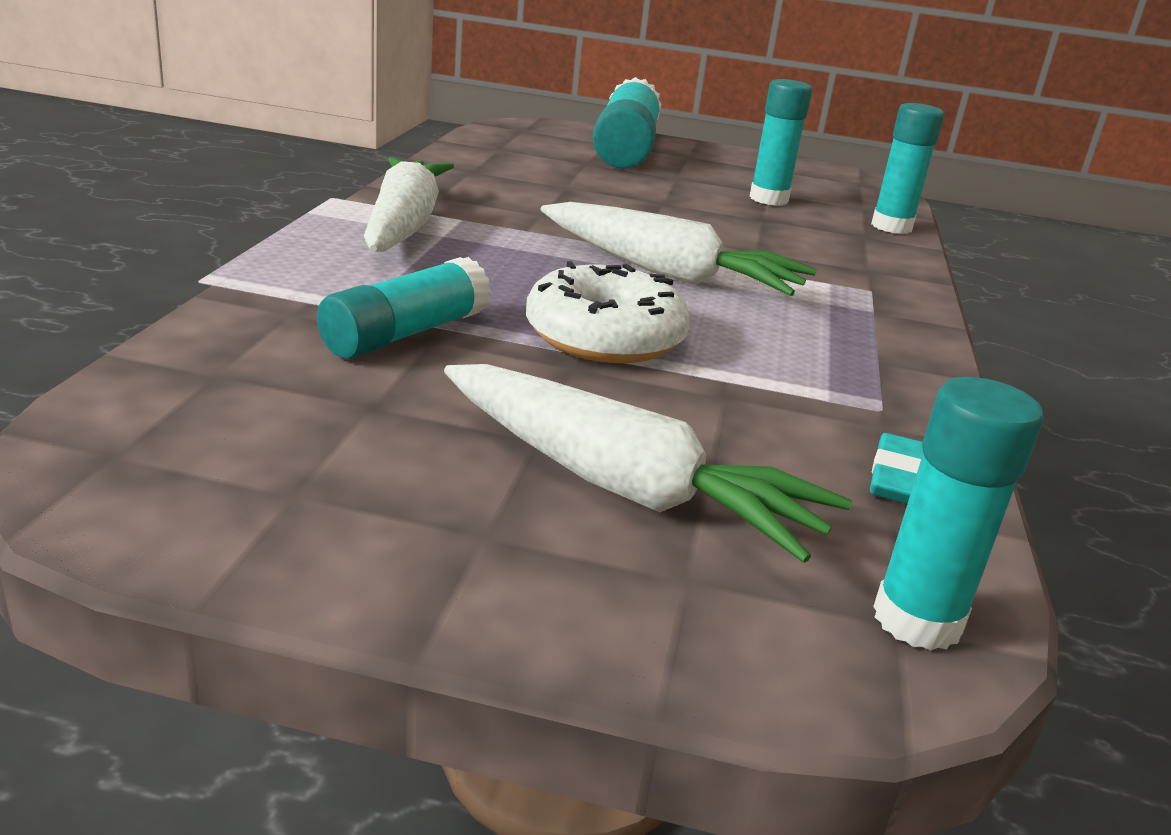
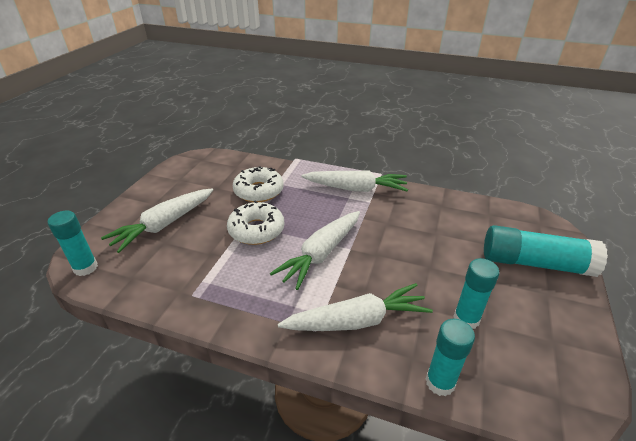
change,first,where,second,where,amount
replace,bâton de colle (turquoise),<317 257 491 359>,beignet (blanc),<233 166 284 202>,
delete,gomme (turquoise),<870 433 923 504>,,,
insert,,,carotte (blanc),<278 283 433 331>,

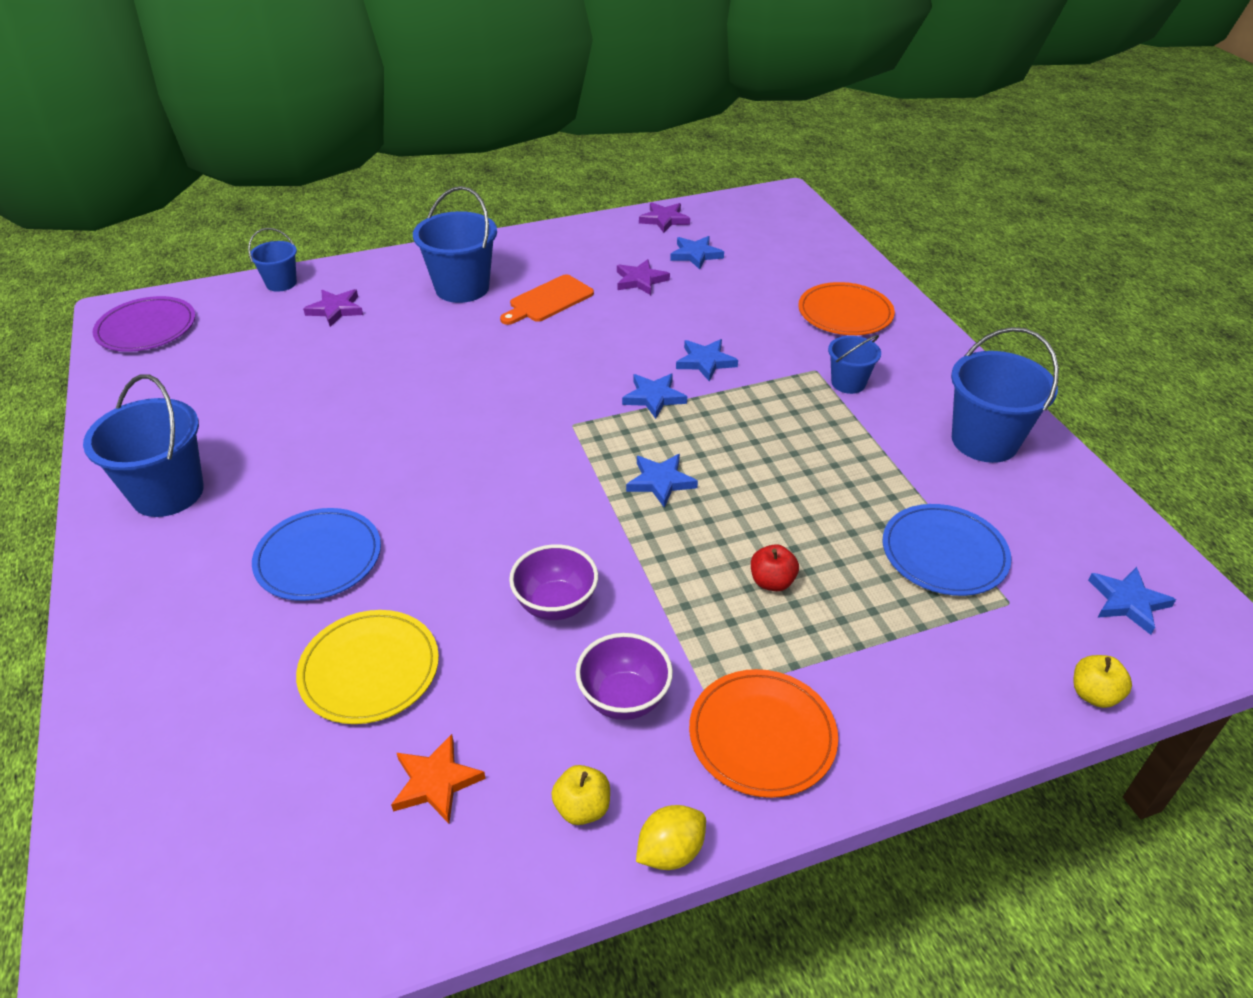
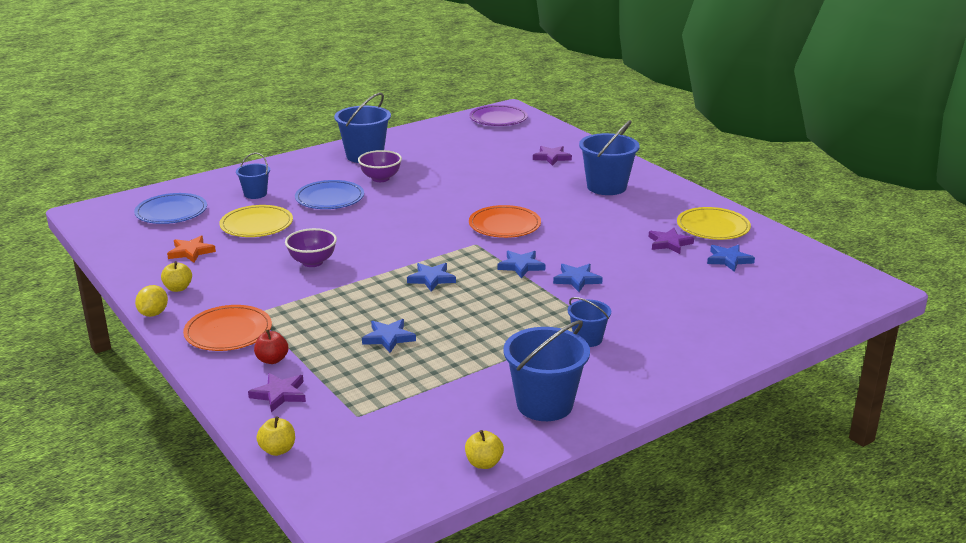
change,first,where,second,where,amount
move,seau (bleu),<248 228 297 292>,,<236 153 270 199>,
delete,planche à découper (orange),<500 274 594 325>,,,
move,bol (violet),<576 633 673 720>,,<358 150 402 182>,
rotate,citron (jaune),<636 805 706 870>,,<135 285 168 317>,60 degrees clockwise
move,étoile (violet),<639 202 690 233>,,<248 373 306 412>,
move,pomme (rouge),<751 544 799 591>,,<254 329 288 364>,
move,assiette (orange),<798 282 895 335>,,<469 205 541 238>,
move,assiette (bleu),<883 504 1011 596>,,<134 193 207 224>,
move,étoile (bleu),<1088 567 1176 635>,,<362 319 416 353>,
insert,,,pomme (jaune),<465 430 504 469>,
insert,,,assiette (jaune),<677 207 751 240>,

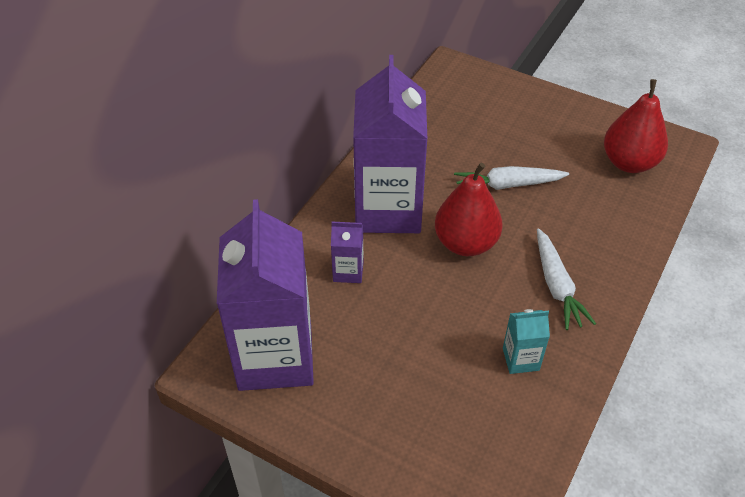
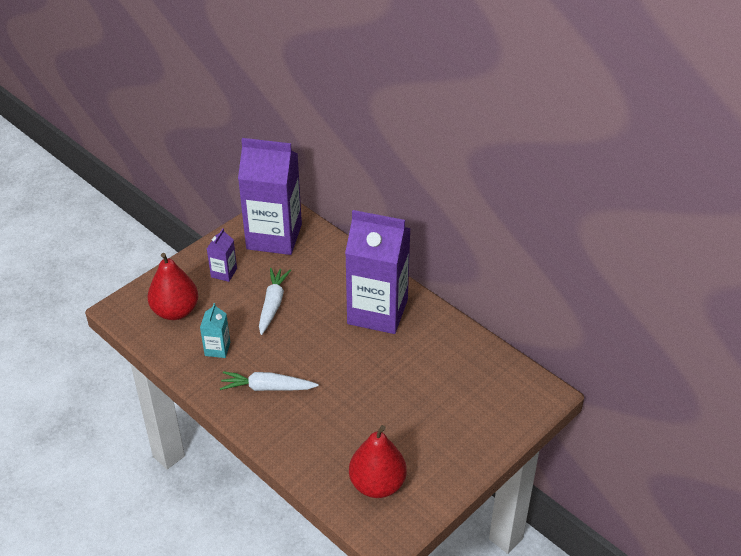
change,first,where,second,where,amount
move,brique de lait (violet),<331 222 364 283>,,<207 228 237 282>,
move,poire (rouge),<435 163 503 256>,,<147 253 198 320>,
move,carotte (blanc),<454 166 569 190>,,<259 268 291 335>,

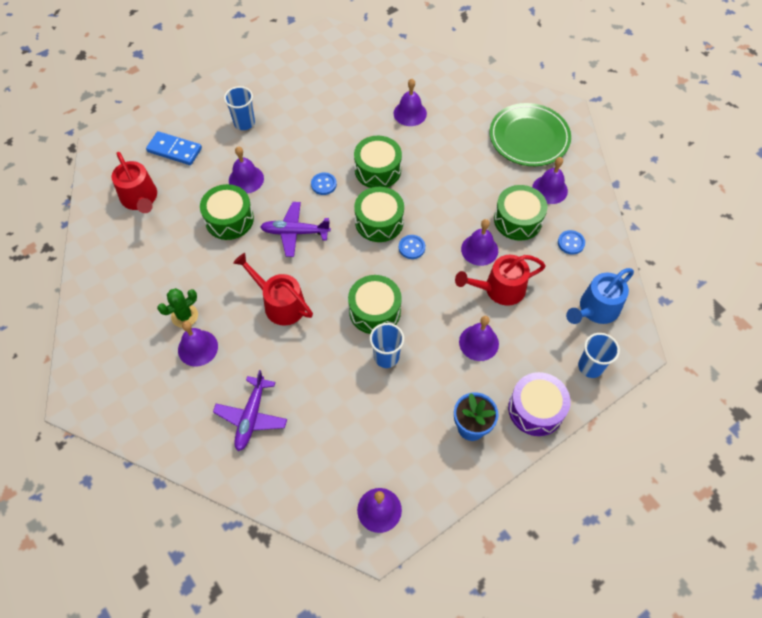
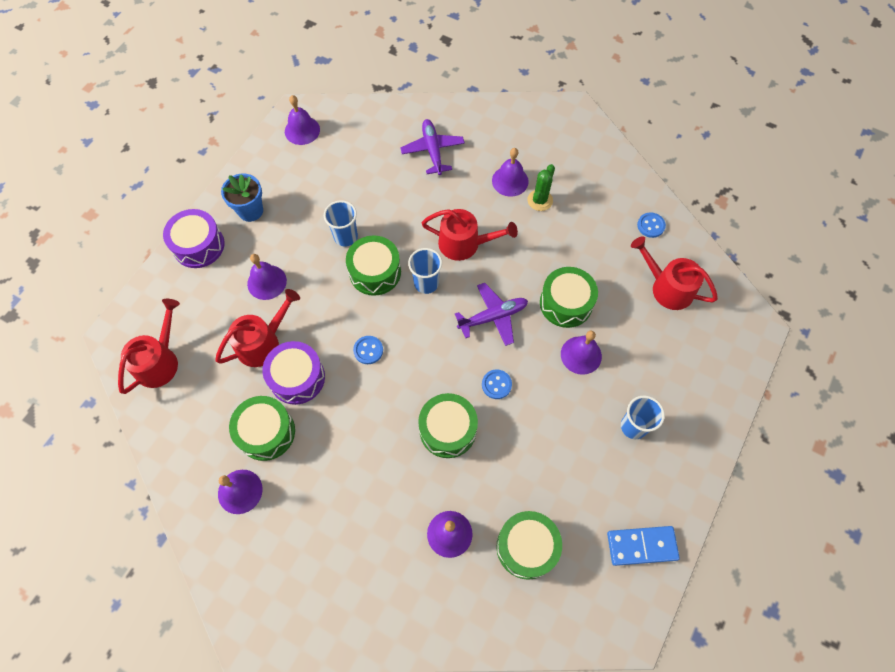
change,first,where,second,where,amount
move,domino (bleu),<146 131 202 165>,,<607 526 680 566>,
move,tambour (vert),<354 187 404 242>,,<496 511 562 580>,
replace,cloche (violet),<461 219 498 266>,tambour (violet),<262 341 325 405>,
delete,assiette (vert),<489 103 571 166>,,,
move,bouton (bleu),<558 230 585 255>,,<637 212 666 238>,
recolor,arrosoir (bleu),<566 268 634 324>,arrosoir (rouge),<118 299 180 394>,
move,gobelet (bleu),<578 333 620 378>,,<408 248 442 294>,

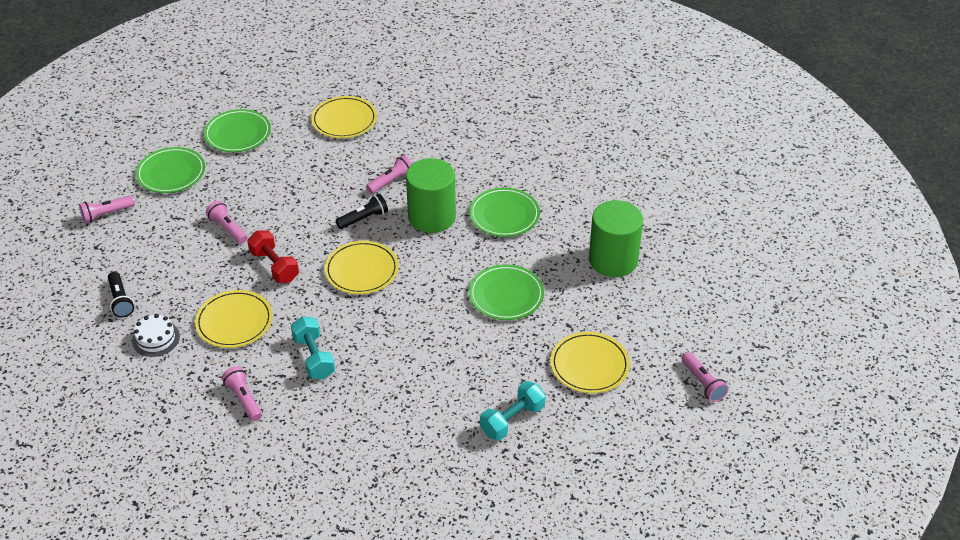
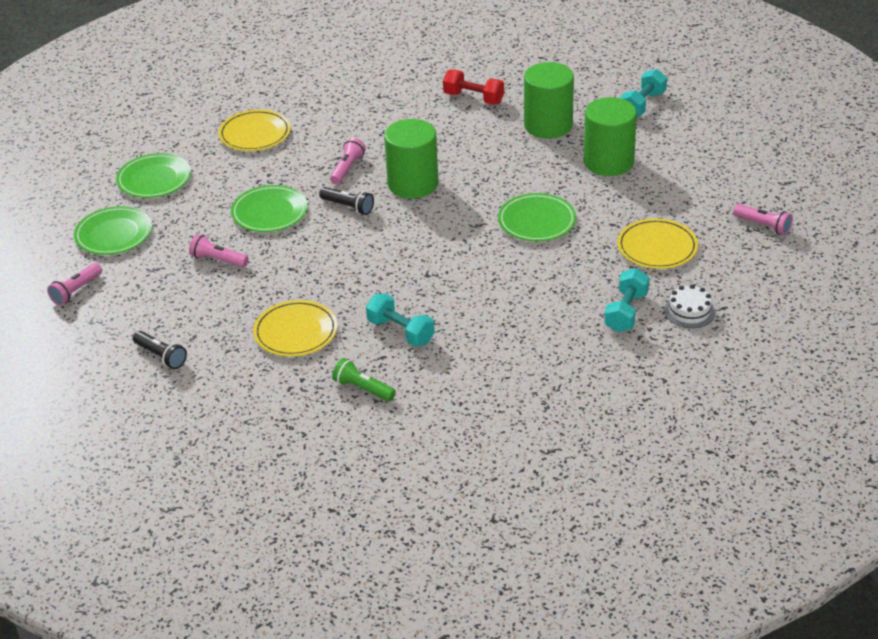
change,first,where,second,where,amount
move,gâteau (blanc),<132 314 180 357>,,<664 285 716 328>,
recolor,lampe de poche (rose),<222 366 262 421>,lampe de poche (vert),<332 358 396 401>,
move,haltère (rouge),<247 231 299 283>,,<443 70 504 105>,
delete,assiette (jaune),<325 241 399 294>,,,
rotate,lampe de poche (noir),<335 194 388 229>,,<319 187 374 215>,90 degrees clockwise
move,assiette (vert),<469 187 540 237>,,<231 185 308 232>,
insert,,,cylindre (vert),<524 62 574 139>,
insert,,,haltère (turquoise),<620 69 667 116>,

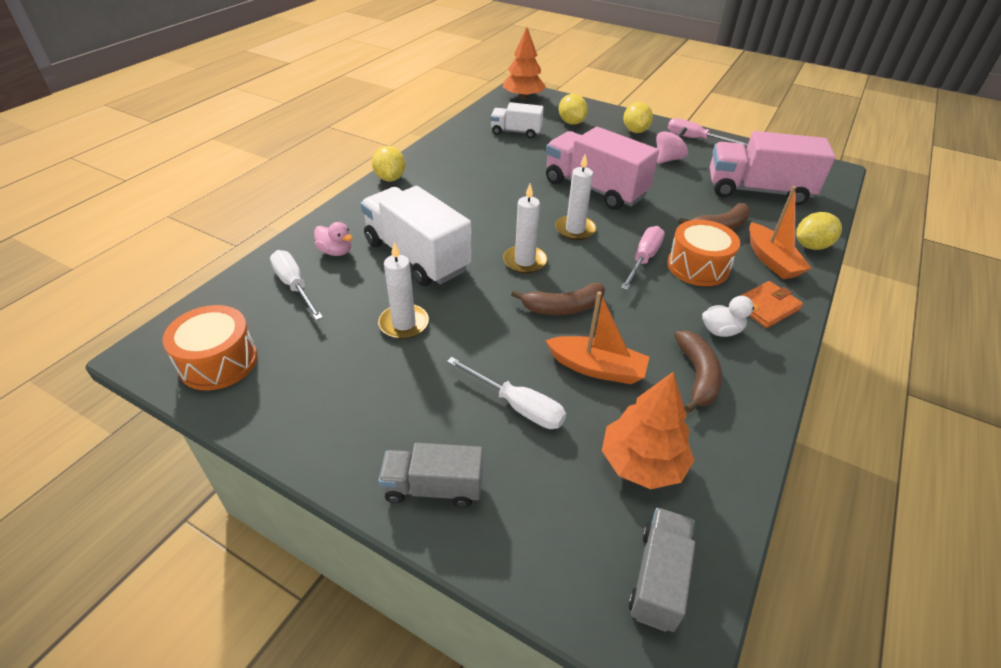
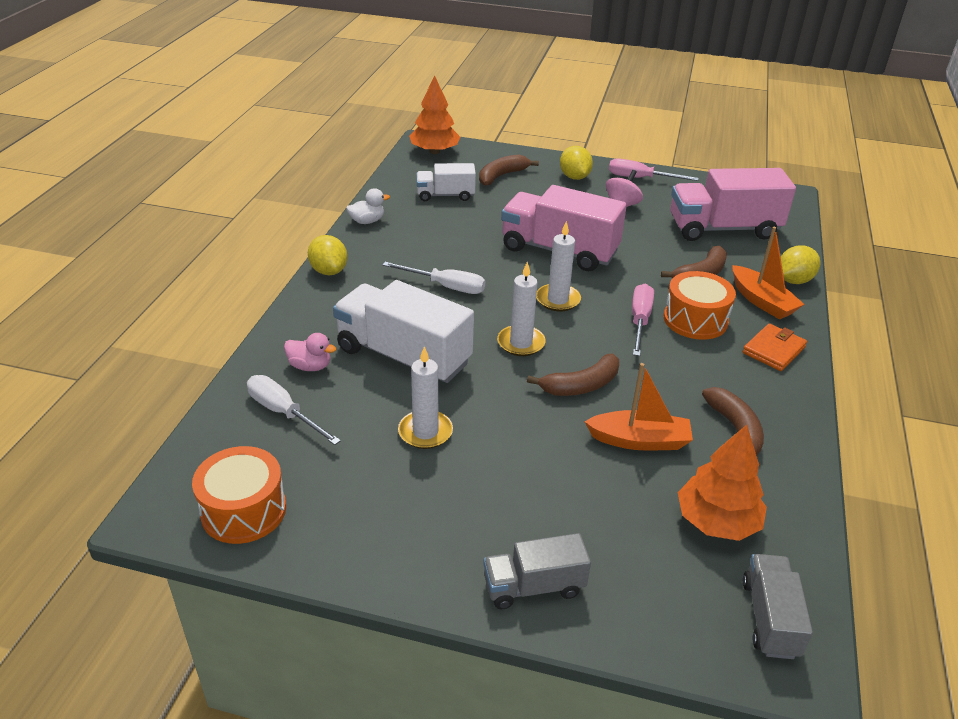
change,first,where,second,where,amount
move,tournevis (blanc),<447 357 566 429>,,<383 262 485 294>,
replace,citron (jaune),<559 94 588 125>,banane (marron),<479 155 539 186>,
move,canard (blanc),<702 296 760 337>,,<346 188 390 224>,

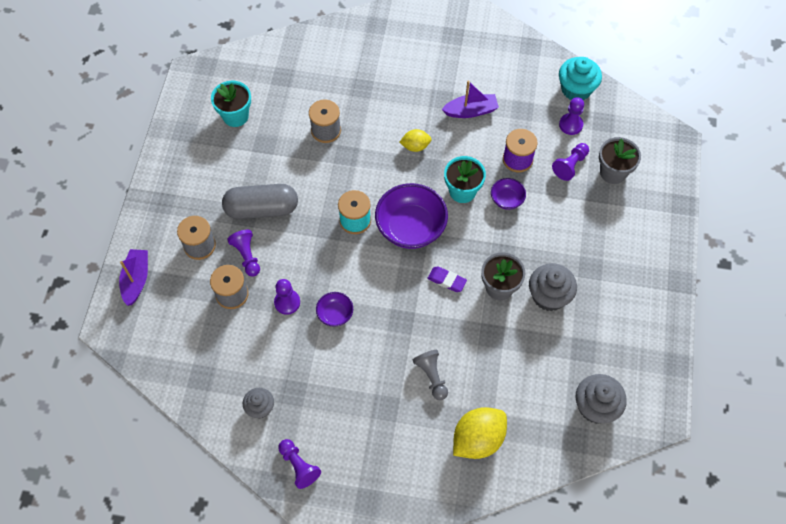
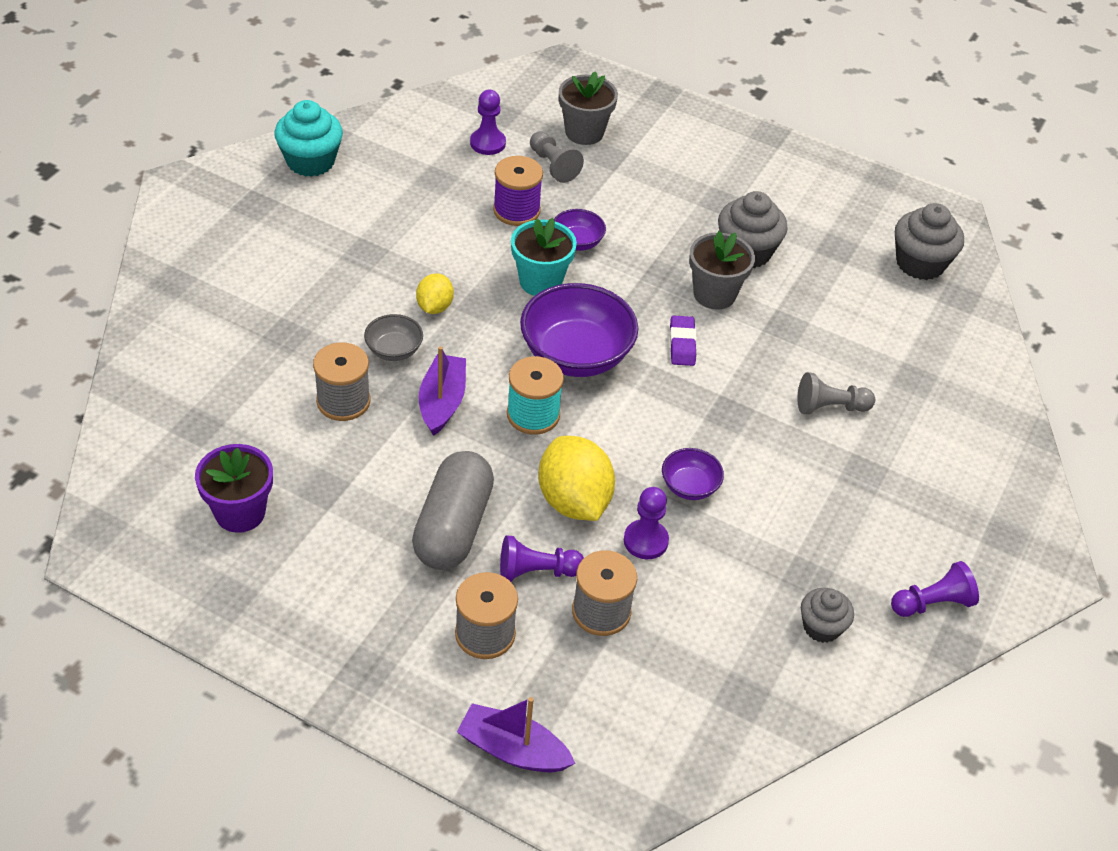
change,first,where,second,where,amount
recolor,pot de fleurs (turquoise),<211 81 251 127>,pot de fleurs (violet),<195 444 273 533>,
rotate,gomme (violet),<427 267 467 292>,,<670 315 697 366>,45 degrees counterclockwise
move,bateau (violet),<442 81 499 118>,,<419 346 466 436>,
move,citron (jaune),<453 407 507 459>,,<539 436 615 521>,
recolor,pion (violet),<552 143 589 181>,pion (gris),<530 131 584 183>,
move,muffin (turquoise),<559 57 602 100>,,<274 100 343 177>,
insert,,,bol (gris),<364 314 423 361>,

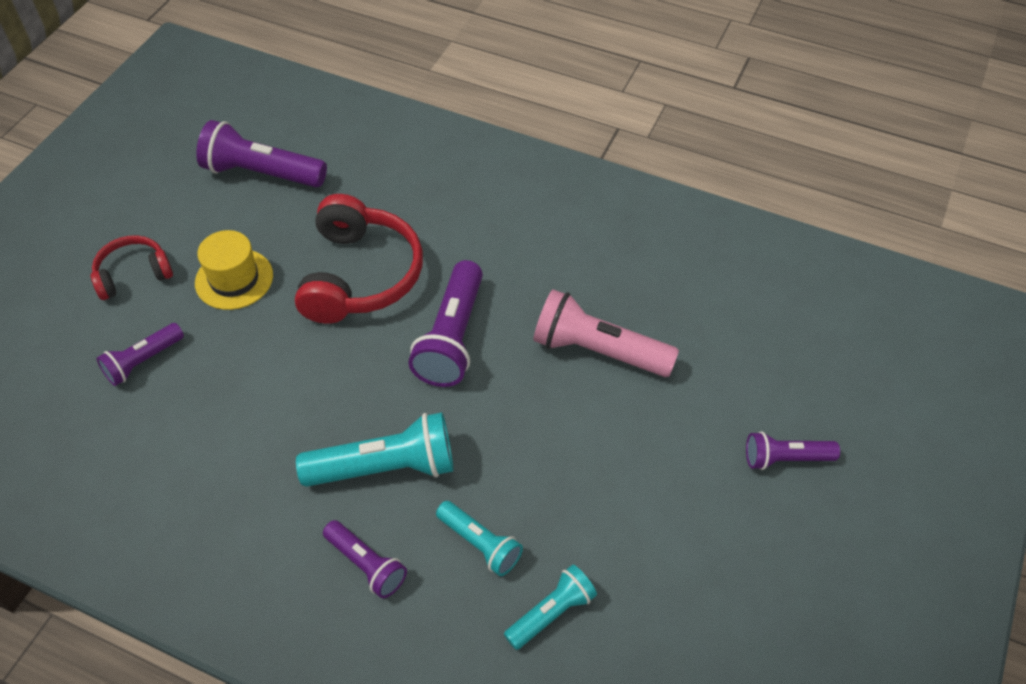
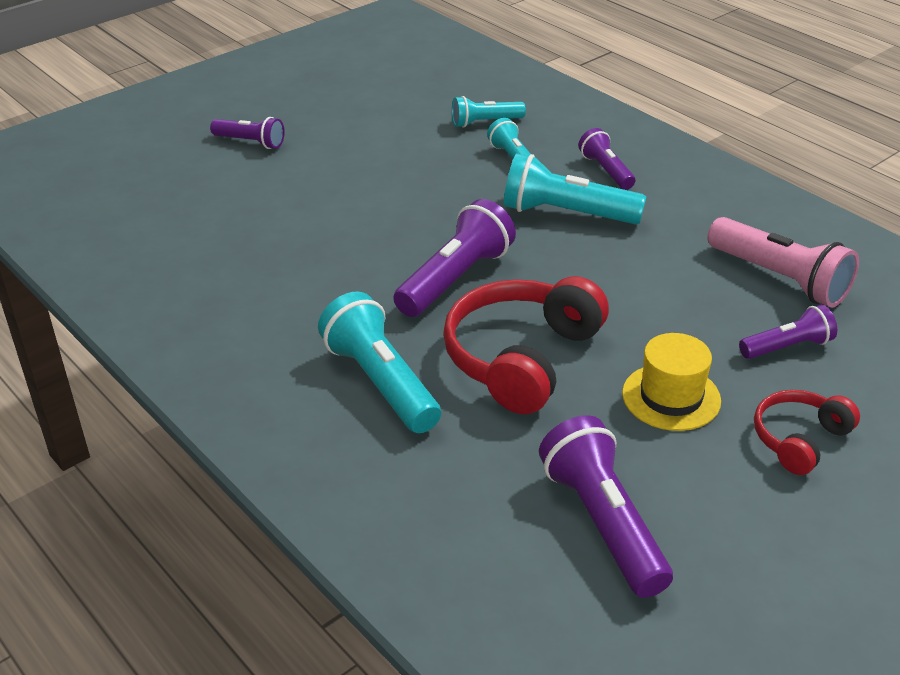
change,first,where,second,where,amount
rotate,casque audio (rouge),<91 235 173 300>,,<754 390 860 475>,135 degrees clockwise
rotate,lampe de poche (violet),<196 120 327 187>,,<539 415 673 598>,150 degrees counterclockwise
move,lampe de poche (rose),<533 289 679 377>,,<707 217 859 307>,
insert,,,lampe de poche (turquoise),<318 291 441 433>,

